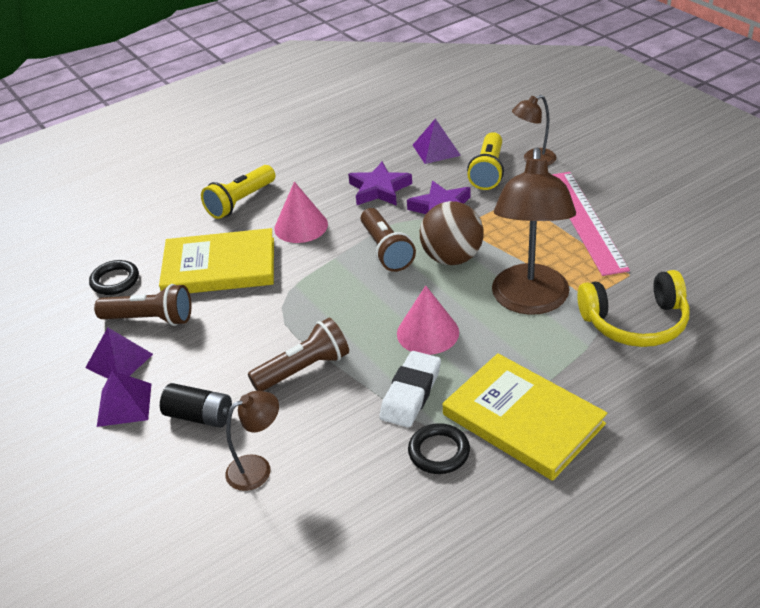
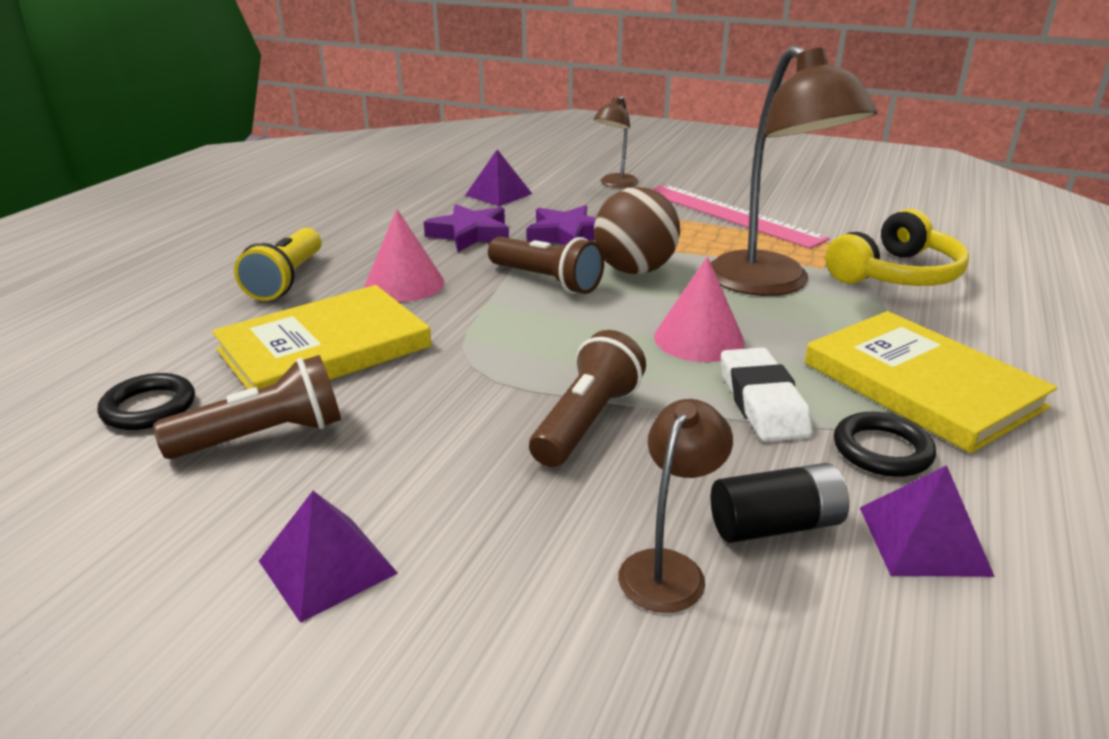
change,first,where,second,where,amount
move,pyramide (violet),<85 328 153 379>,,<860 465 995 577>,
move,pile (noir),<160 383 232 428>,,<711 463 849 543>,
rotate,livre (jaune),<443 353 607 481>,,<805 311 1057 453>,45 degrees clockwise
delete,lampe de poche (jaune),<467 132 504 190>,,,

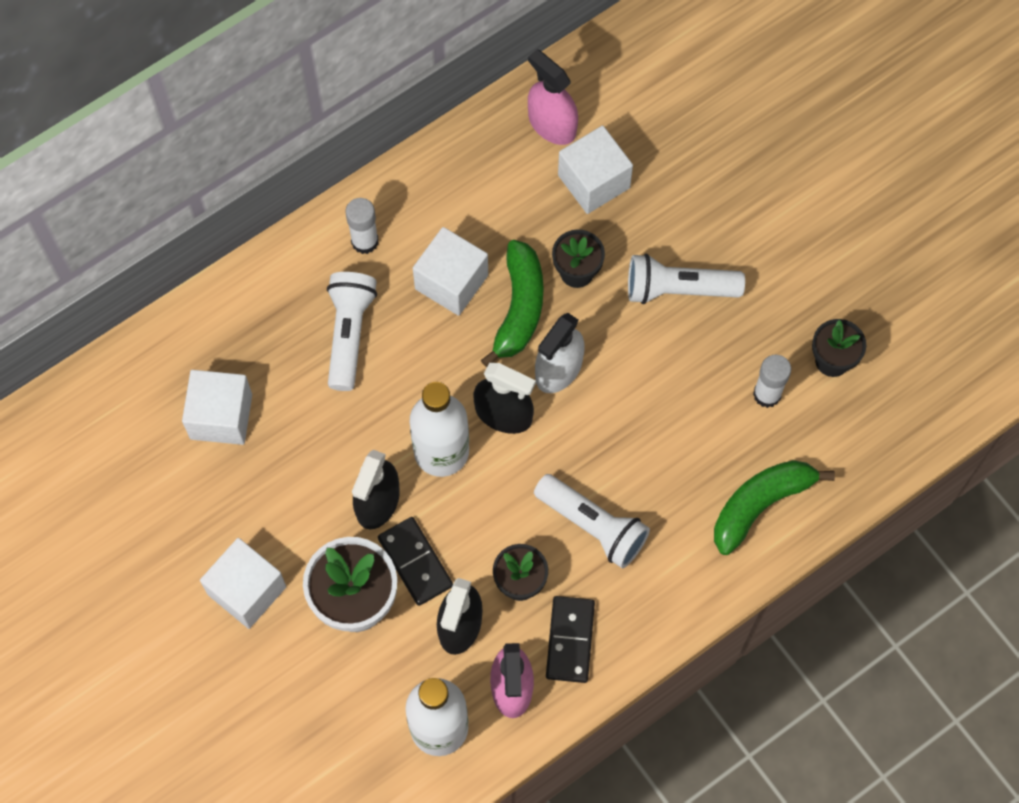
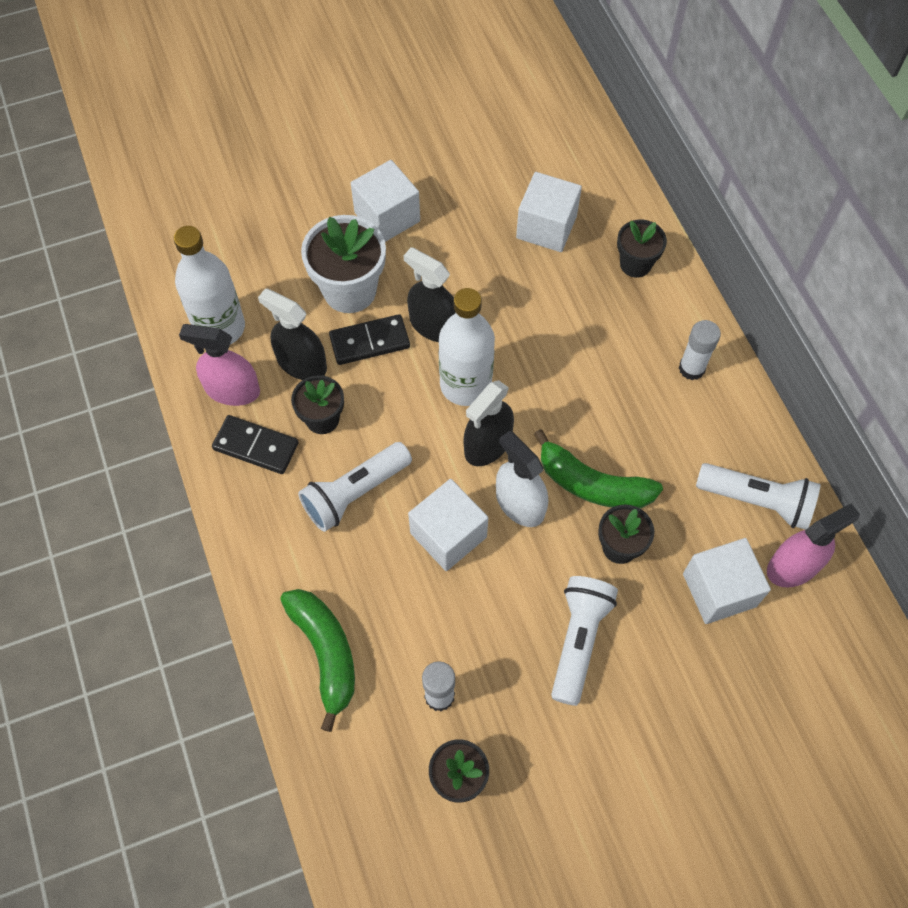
change,first,where,second,where,amount
move,lampe de poche (blanc),<327 272 377 391>,,<696 463 821 530>,
move,cube (blanc),<413 227 488 316>,,<408 479 488 571>,
insert,,,pot de fleurs (noir),<617 219 667 278>,

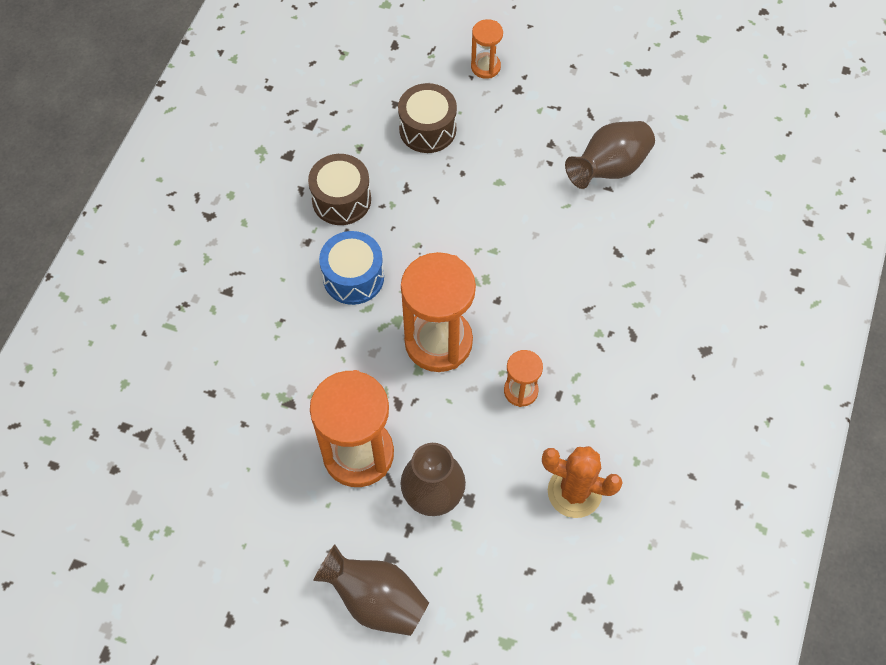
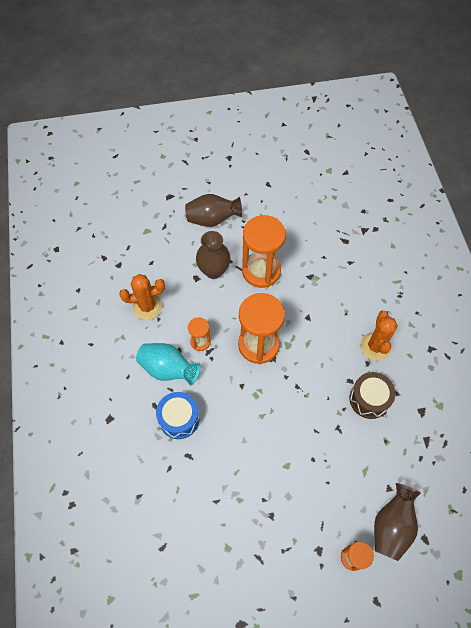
change,first,where,second,where,amount
move,tambour (bleu),<319 231 384 305>,,<156 392 199 439>,
delete,tambour (marron),<398 83 457 153>,,,
move,vase (marron),<565 121 655 189>,,<374 483 421 561>,
insert,,,vase (turquoise),<136 343 201 386>,
insert,,,cactus (orange),<360 311 398 361>,

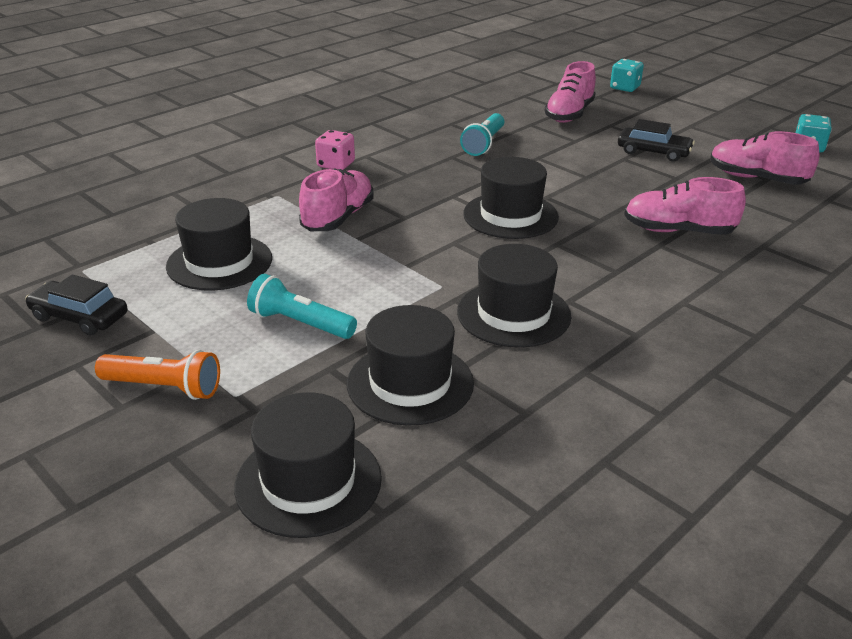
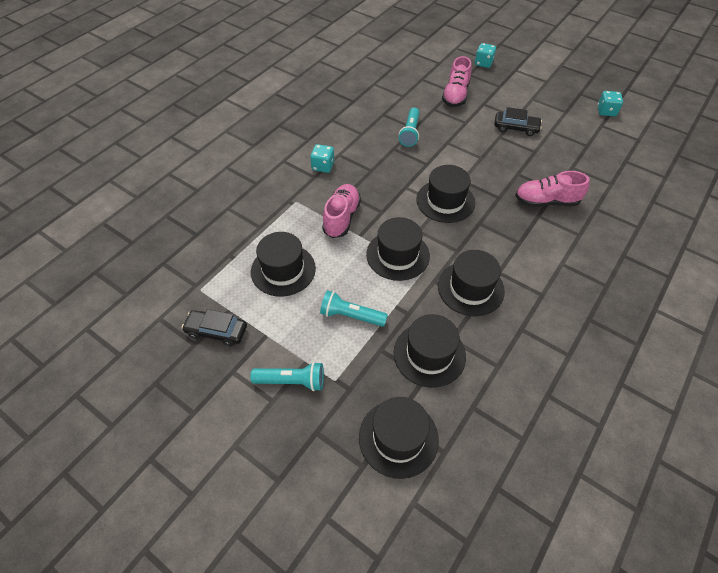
change,first,where,second,where,amount
recolor,lampe de poche (orange),<95 350 220 400>,lampe de poche (turquoise),<250 362 324 391>,
recolor,dé (rose),<315 130 355 170>,dé (turquoise),<310 144 334 173>,
delete,chaussure (rose),<710 131 819 185>,,,
insert,,,chapeau (noir),<366 217 430 281>,

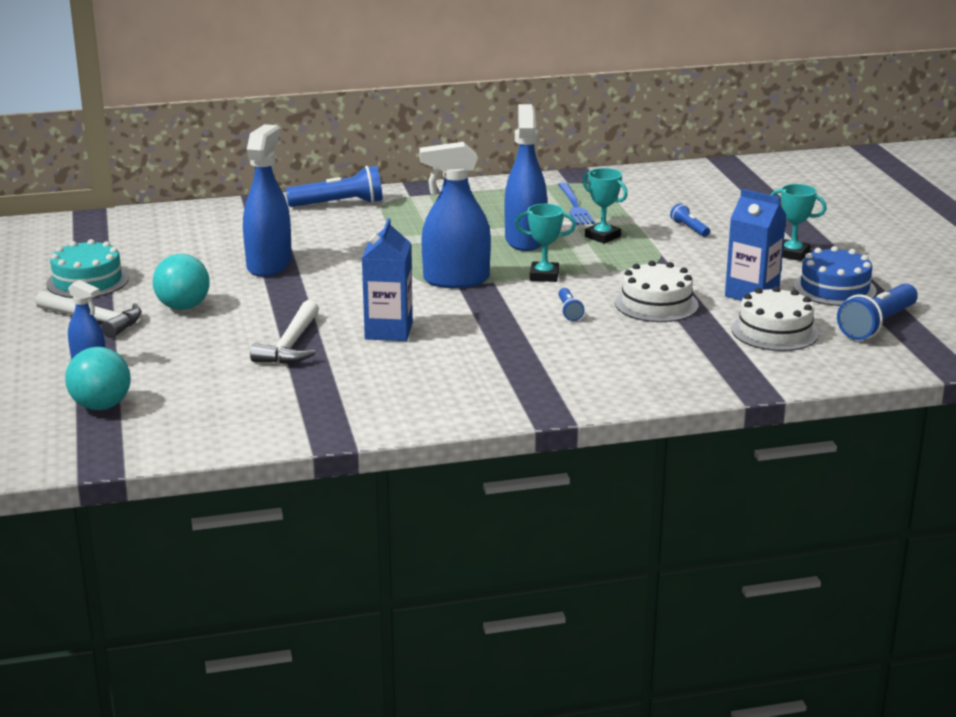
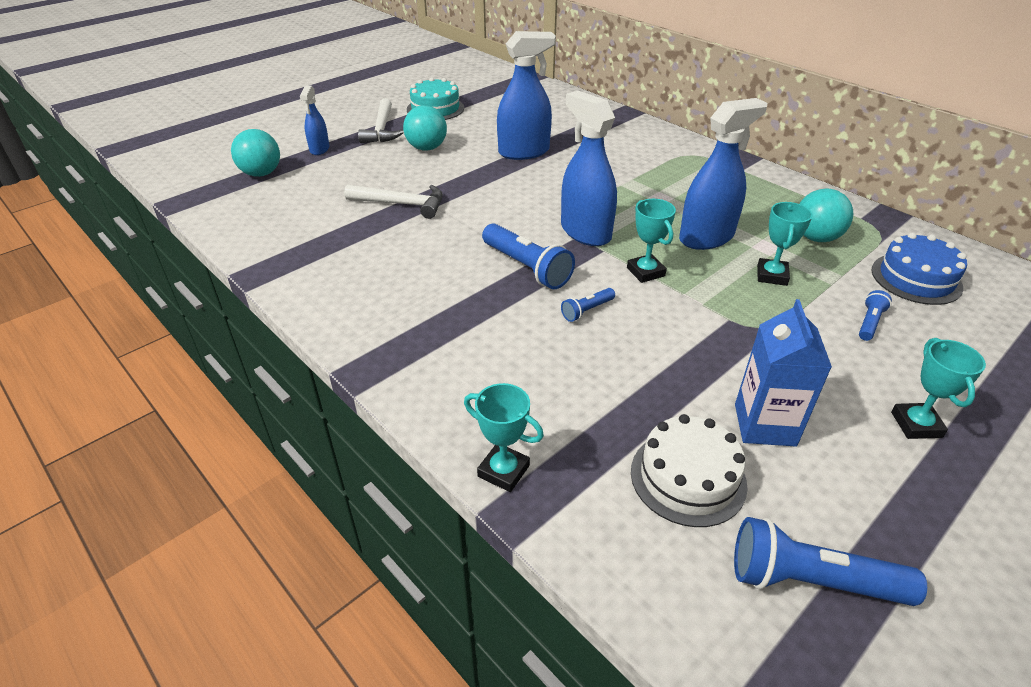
change,first,where,second,where,amount
rotate,marteau (blanc),<250 300 319 364>,,<344 184 443 219>,150 degrees counterclockwise
move,lampe de poche (bleu),<286 166 383 207>,,<482 224 575 289>,
delete,brique de lait (bleu),<362 218 413 341>,,,
replace,fourchette (bleu),<558 182 594 225>,balle (turquoise),<799 189 853 242>,
delete,gâteau (blanc),<615 261 699 322>,,,
move,gâteau (bleu),<793 246 877 306>,,<872 233 967 305>,
insert,,,trophée (turquoise),<464 383 544 492>,

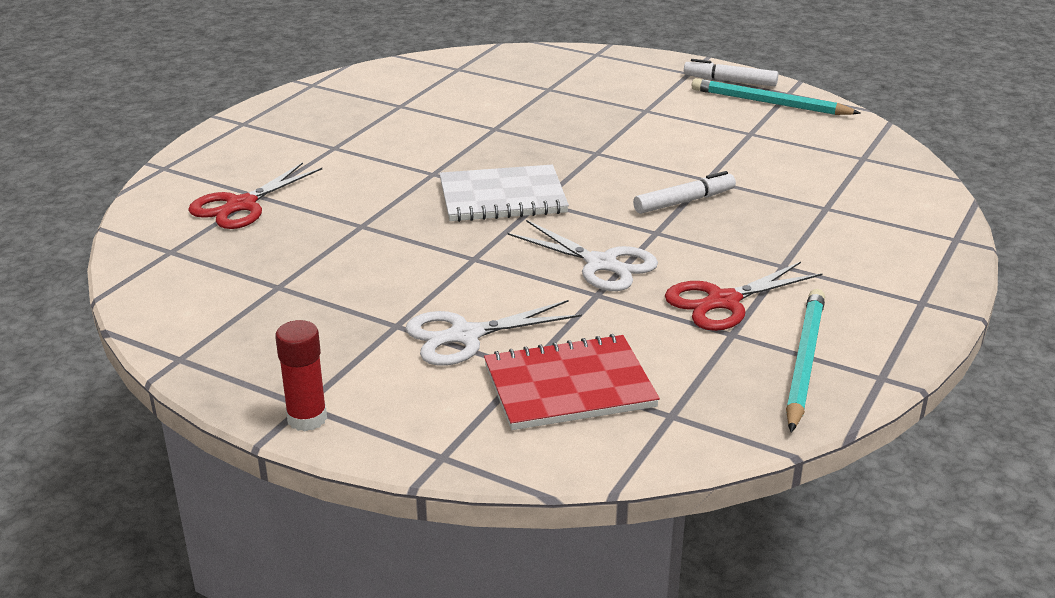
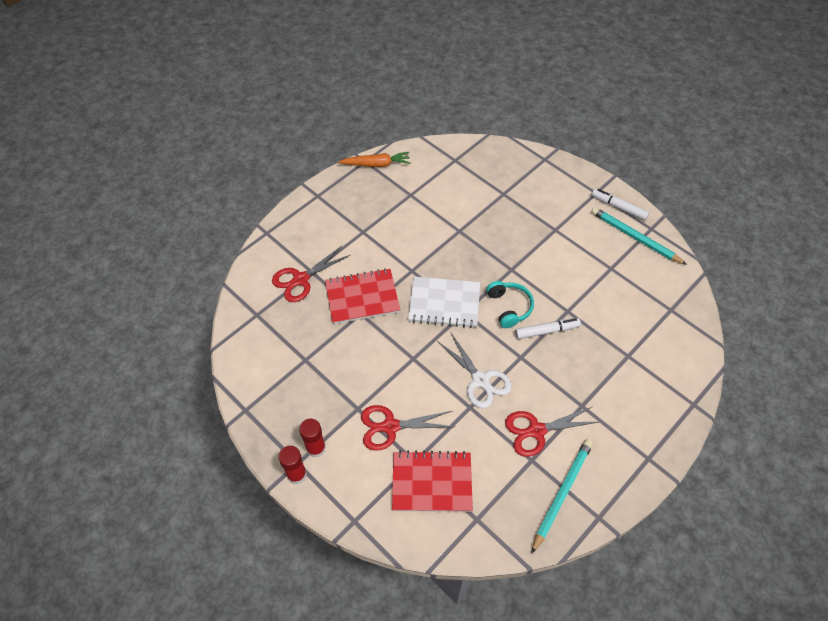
change,first,where,second,where,amount
recolor,ciseaux (blanc),<406 300 582 366>,ciseaux (rouge),<361 405 455 451>,
insert,,,bâton de colle (rouge),<299 419 326 458>,
insert,,,carnet (rouge),<325 268 400 324>,
insert,,,carotte (orange),<338 152 411 167>,
insert,,,casque audio (turquoise),<486 281 534 328>,

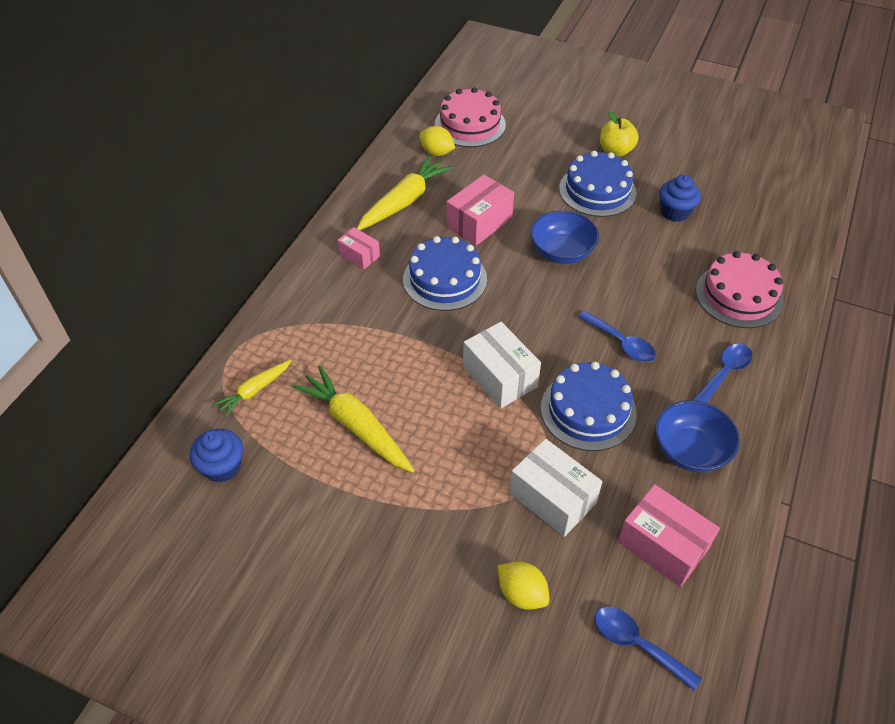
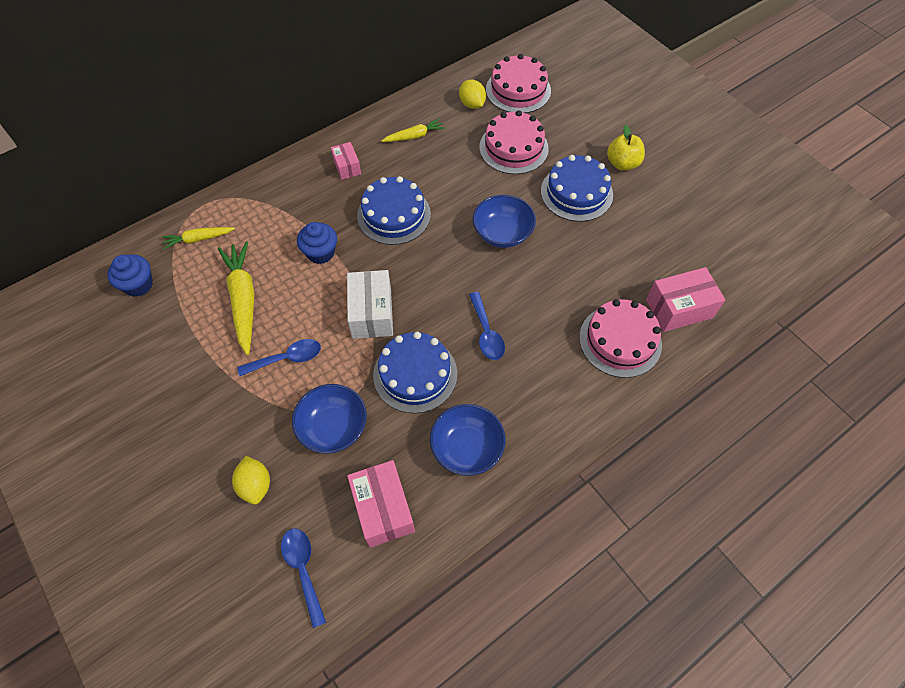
change,first,where,second,where,amount
resize,carotte (jaune),<357 156 453 230>,,<382 118 445 142>,x0.57
move,boîte (rose),<447 175 514 246>,,<646 267 725 332>,
replace,boîte (blanc),<509 439 602 537>,bol (bleu),<292 384 367 454>,
move,muffin (bleu),<659 175 701 222>,,<297 222 337 264>,
move,cuillère (bleu),<693 344 752 403>,,<237 339 321 376>,
insert,,,gâteau (rose),<479 110 549 174>,

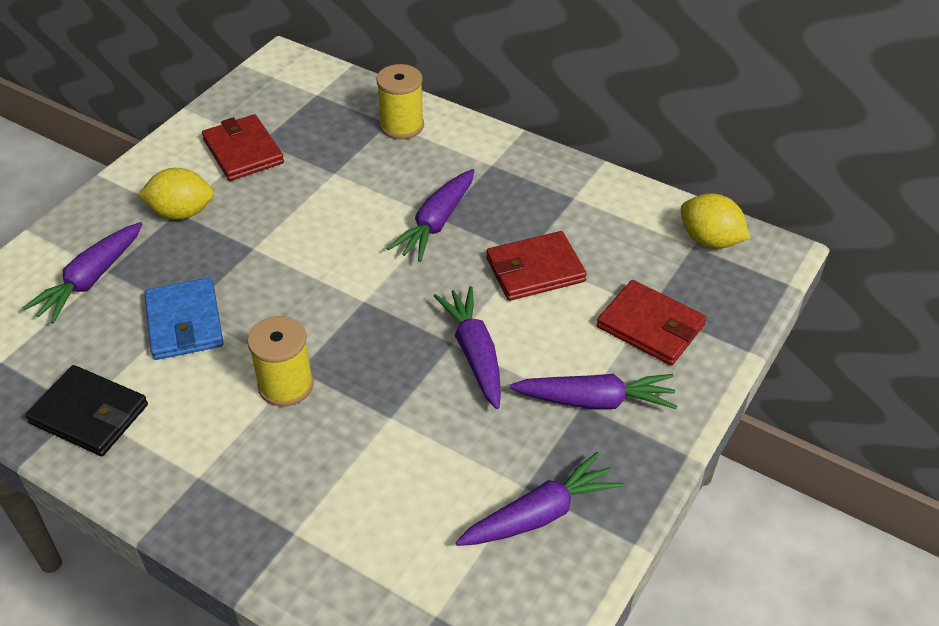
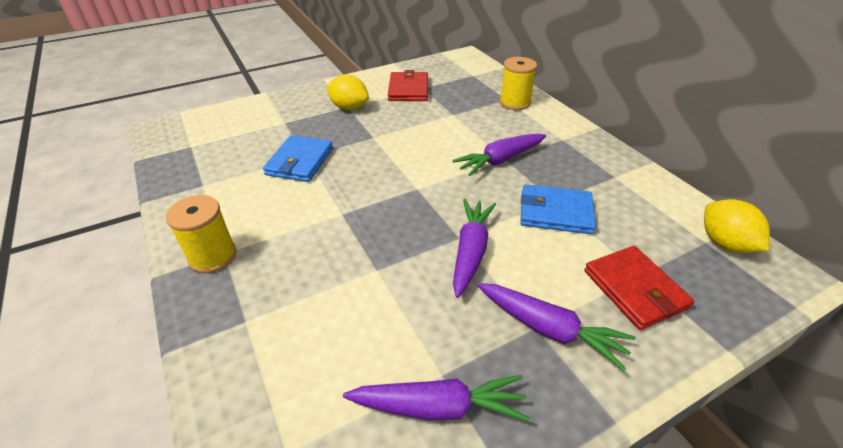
change,first,where,second,where,amount
delete,carotte (violet),<23 222 142 324>,,,
delete,portefeuille (noir),<25 365 148 456>,,,
move,bobine (jaune),<247 316 314 406>,,<166 195 237 273>,
recolor,portefeuille (rouge),<486 231 587 301>,portefeuille (bleu),<520 184 596 234>,

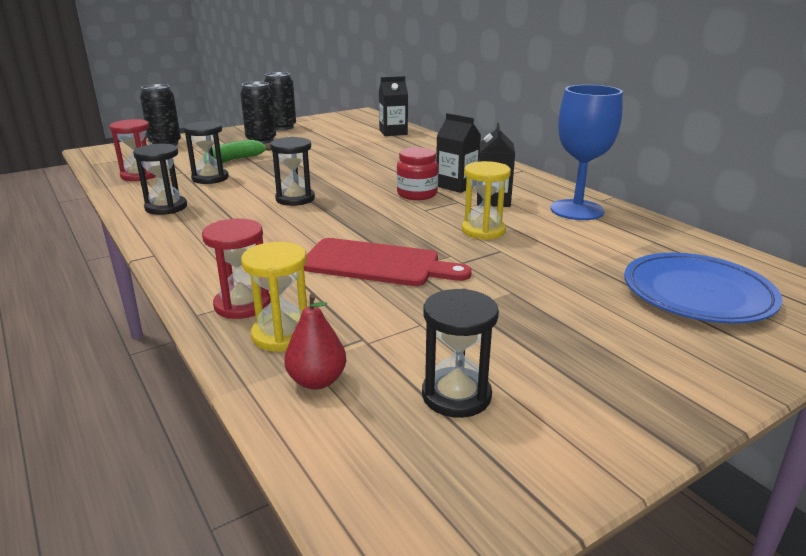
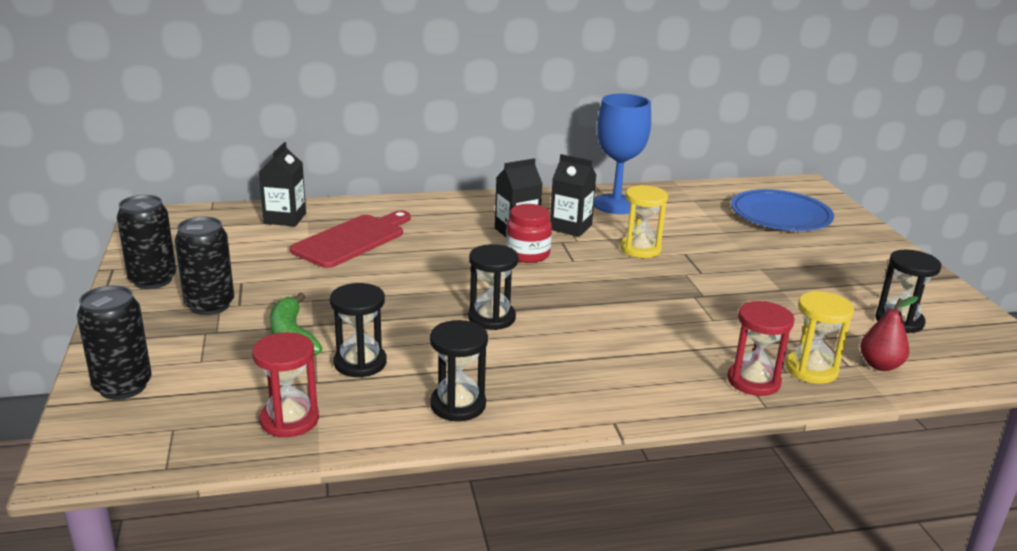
change,first,where,second,where,amount
move,planche à découper (rouge),<304 238 472 286>,,<290 210 411 268>,

